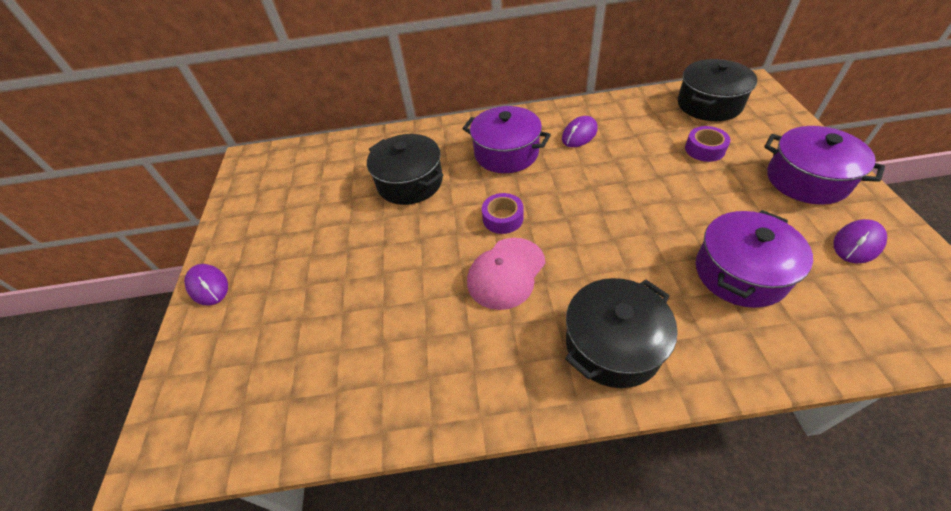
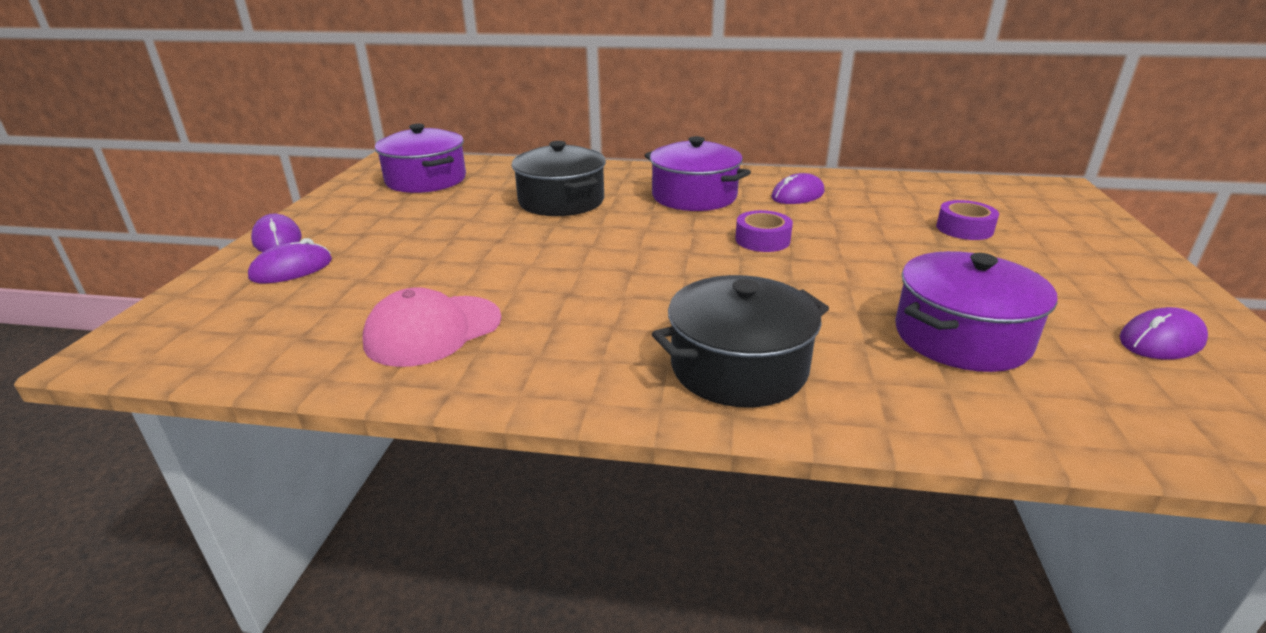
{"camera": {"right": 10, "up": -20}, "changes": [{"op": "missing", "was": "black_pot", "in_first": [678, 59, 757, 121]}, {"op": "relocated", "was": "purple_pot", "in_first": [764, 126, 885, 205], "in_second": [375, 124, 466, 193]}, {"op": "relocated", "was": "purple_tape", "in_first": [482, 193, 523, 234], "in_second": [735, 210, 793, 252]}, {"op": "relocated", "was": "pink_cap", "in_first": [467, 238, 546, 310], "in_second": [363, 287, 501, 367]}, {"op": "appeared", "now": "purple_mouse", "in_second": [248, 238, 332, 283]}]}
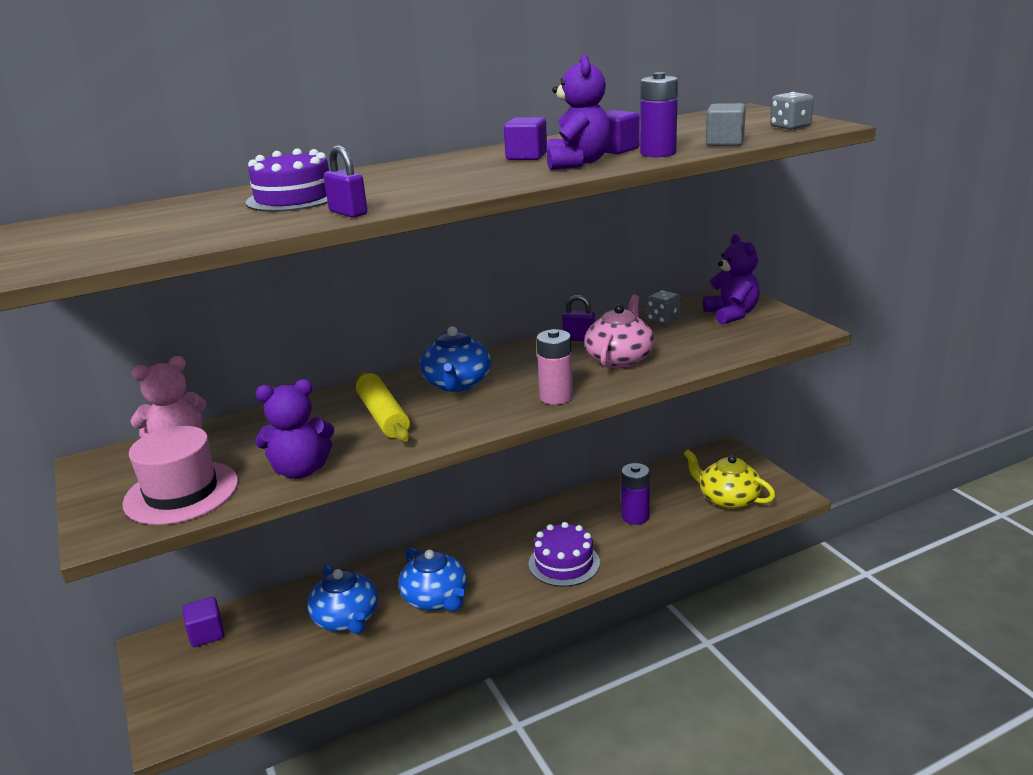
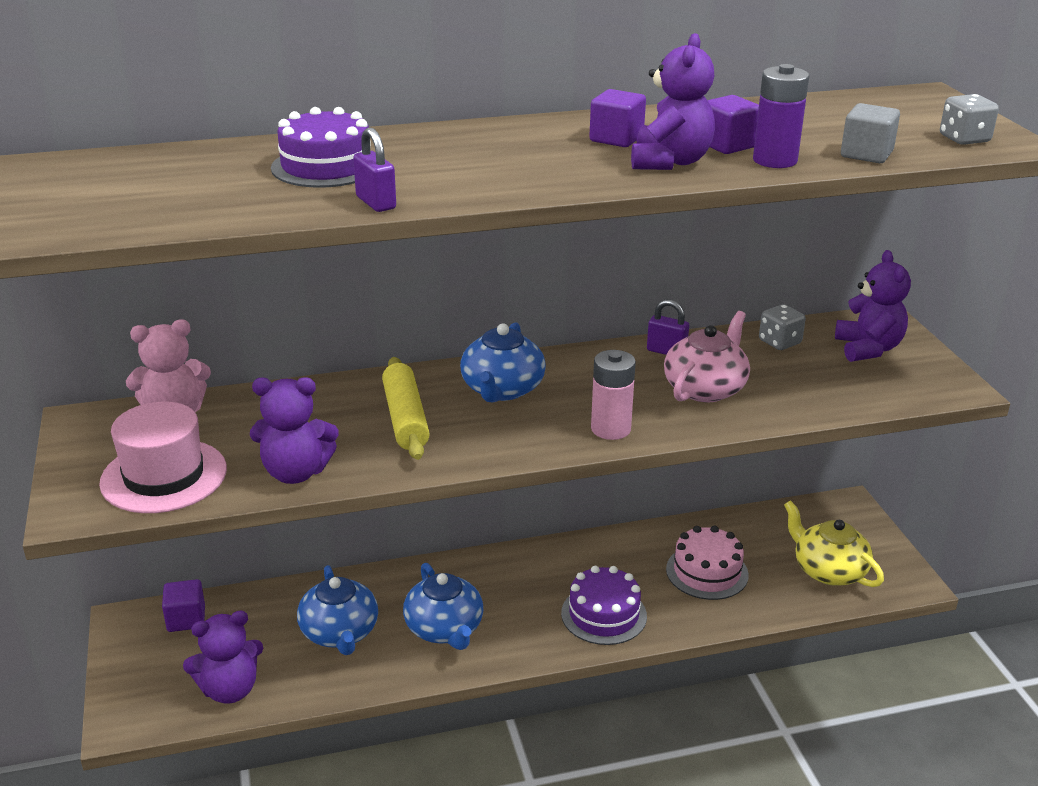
{"camera": {"right": 10, "up": 5}, "changes": [{"op": "exchanged", "was": "purple_battery", "now": "pink_cake", "in_first": [621, 463, 650, 525], "in_second": [666, 526, 749, 600]}, {"op": "appeared", "now": "purple_teddy_bear", "in_second": [183, 611, 263, 704]}]}
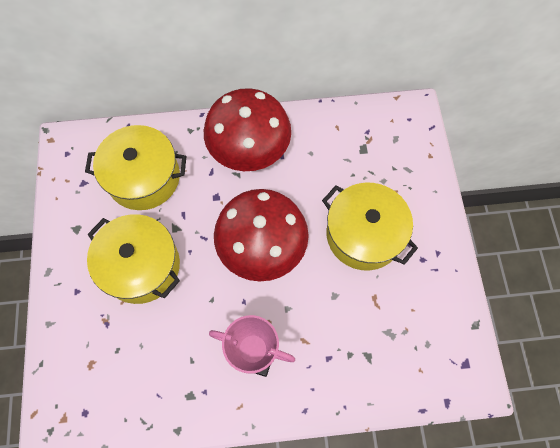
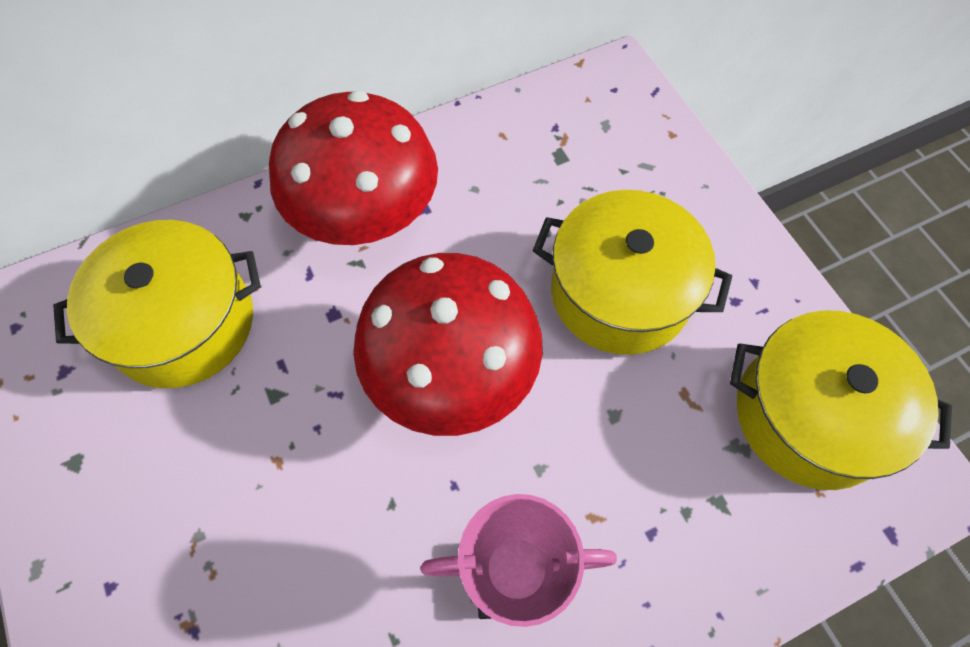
{"camera": {"right": -20, "up": -5}, "changes": [{"op": "relocated", "was": "yellow_pot", "in_first": [87, 214, 180, 304], "in_second": [730, 310, 952, 490]}]}
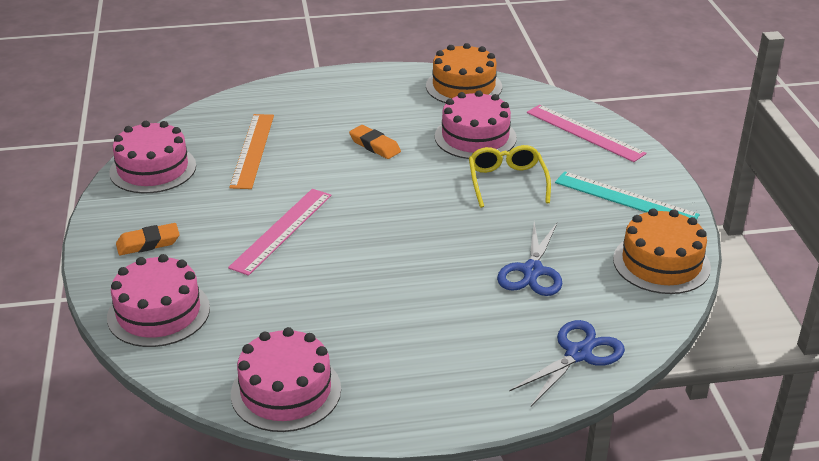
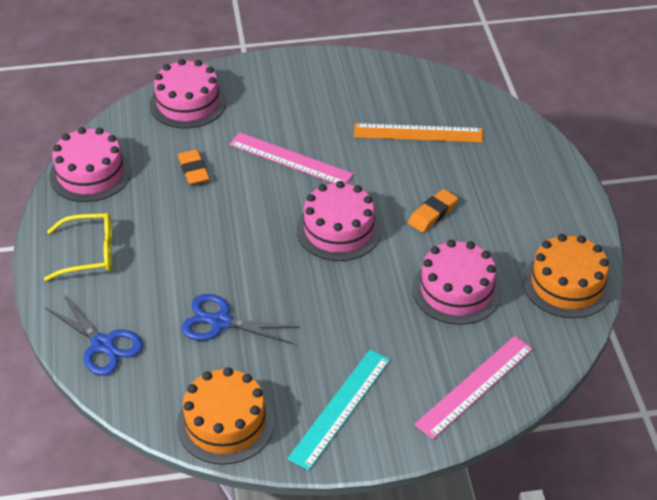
{"camera": {"right": 90, "up": 10}, "changes": [{"op": "relocated", "was": "pink_cake", "in_first": [109, 121, 196, 193], "in_second": [297, 181, 381, 261]}, {"op": "relocated", "was": "yellow_glasses", "in_first": [469, 145, 551, 208], "in_second": [44, 213, 112, 281]}, {"op": "relocated", "was": "orange_eraser", "in_first": [116, 223, 180, 255], "in_second": [178, 149, 210, 185]}]}
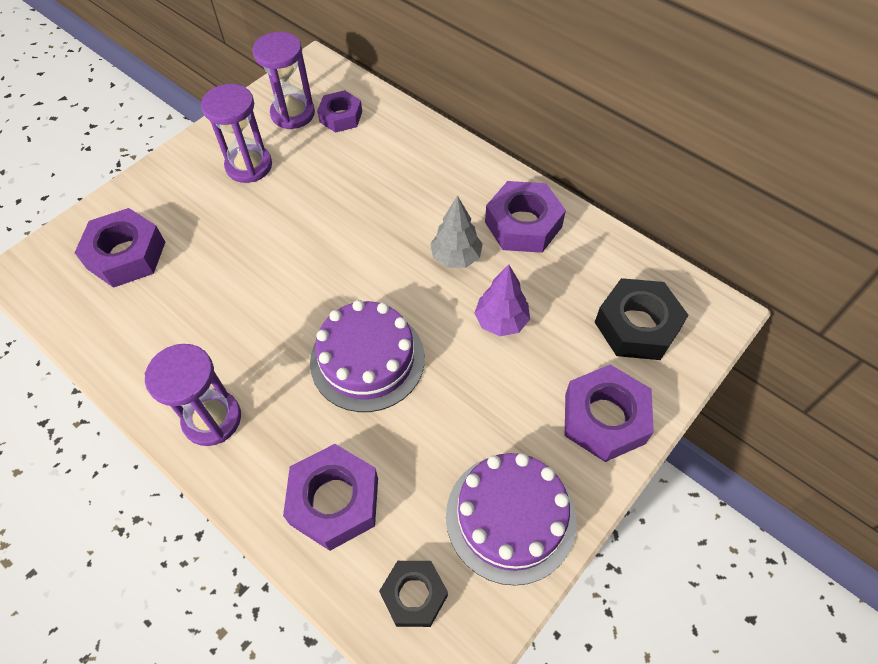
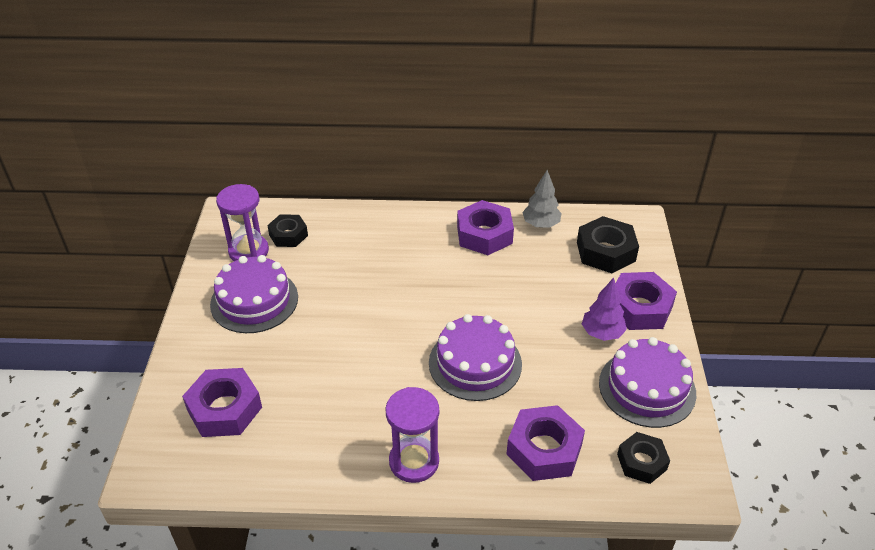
{"camera": {"right": -40, "up": -15}, "changes": [{"op": "exchanged", "was": "purple_hourglass", "now": "purple_cake", "in_first": [201, 84, 272, 183], "in_second": [210, 255, 298, 333]}, {"op": "colour", "was": "purple_nut", "now": "black_nut", "in_first": [317, 90, 362, 133], "in_second": [267, 214, 308, 247]}, {"op": "relocated", "was": "grey_tree", "in_first": [430, 195, 483, 268], "in_second": [522, 170, 561, 228]}, {"op": "relocated", "was": "purple_tree", "in_first": [474, 264, 530, 336], "in_second": [582, 277, 627, 341]}]}
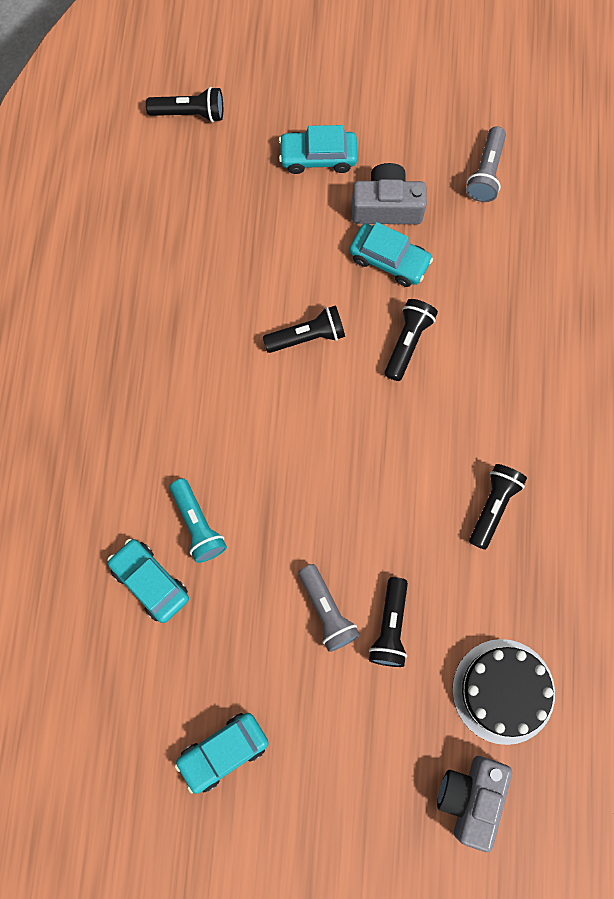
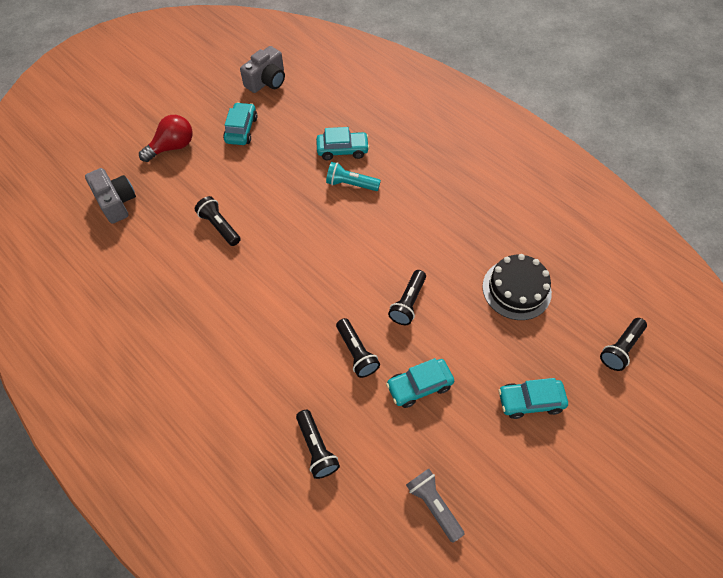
{"camera": {"right": 130, "up": -15}, "changes": [{"op": "spun", "was": "turquoise_car", "in_first": [279, 125, 357, 174], "in_second": [498, 378, 568, 419], "clockwise": -135}, {"op": "relocated", "was": "grey_camera", "in_first": [352, 163, 427, 224], "in_second": [240, 46, 285, 93]}, {"op": "relocated", "was": "black_flashlight", "in_first": [469, 464, 527, 550], "in_second": [296, 410, 340, 479]}, {"op": "missing", "was": "grey_flashlight", "in_first": [298, 564, 360, 652]}, {"op": "relocated", "was": "black_cake", "in_first": [452, 639, 555, 745], "in_second": [482, 254, 552, 320]}, {"op": "appeared", "now": "red_light_bulb", "in_second": [139, 115, 193, 162]}]}
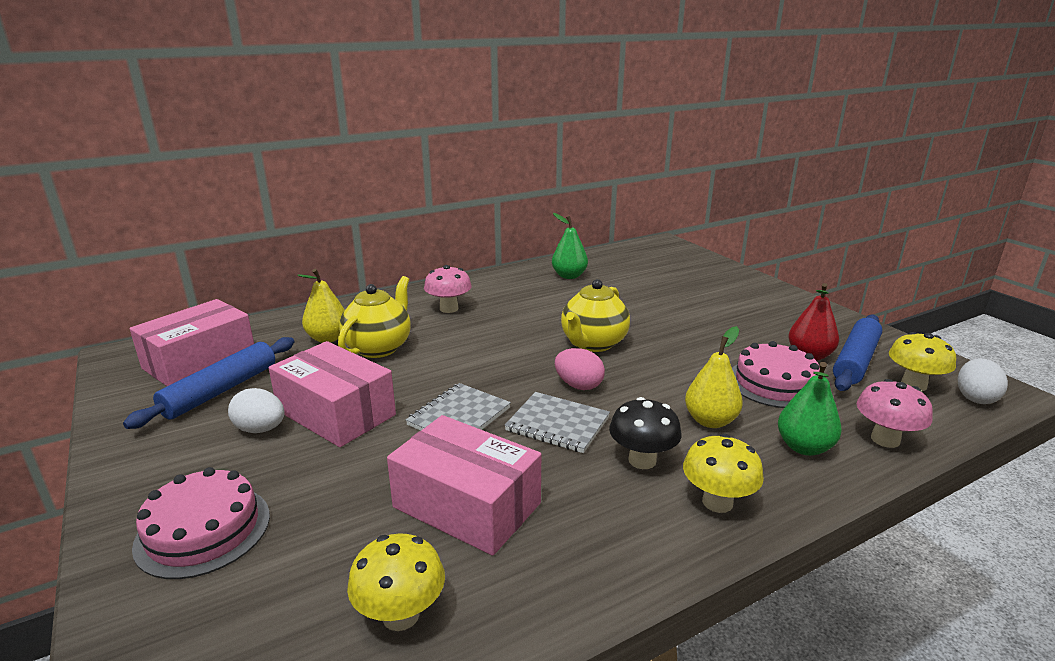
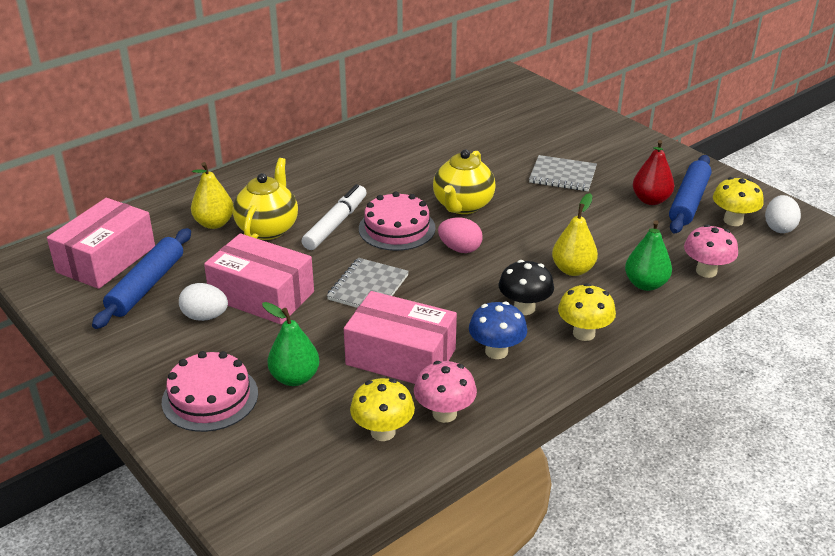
{"camera": {"right": -10, "up": 10}, "changes": [{"op": "relocated", "was": "green_pear", "in_first": [552, 213, 588, 279], "in_second": [262, 302, 320, 386]}, {"op": "relocated", "was": "pink_mushroom", "in_first": [424, 265, 472, 313], "in_second": [414, 361, 477, 423]}, {"op": "relocated", "was": "pink_cake", "in_first": [732, 341, 820, 408], "in_second": [359, 192, 436, 251]}, {"op": "relocated", "was": "grey_notebook", "in_first": [505, 392, 610, 453], "in_second": [529, 155, 597, 191]}, {"op": "appeared", "now": "white_marker", "in_second": [302, 184, 367, 250]}, {"op": "appeared", "now": "blue_mushroom", "in_second": [469, 302, 527, 359]}]}
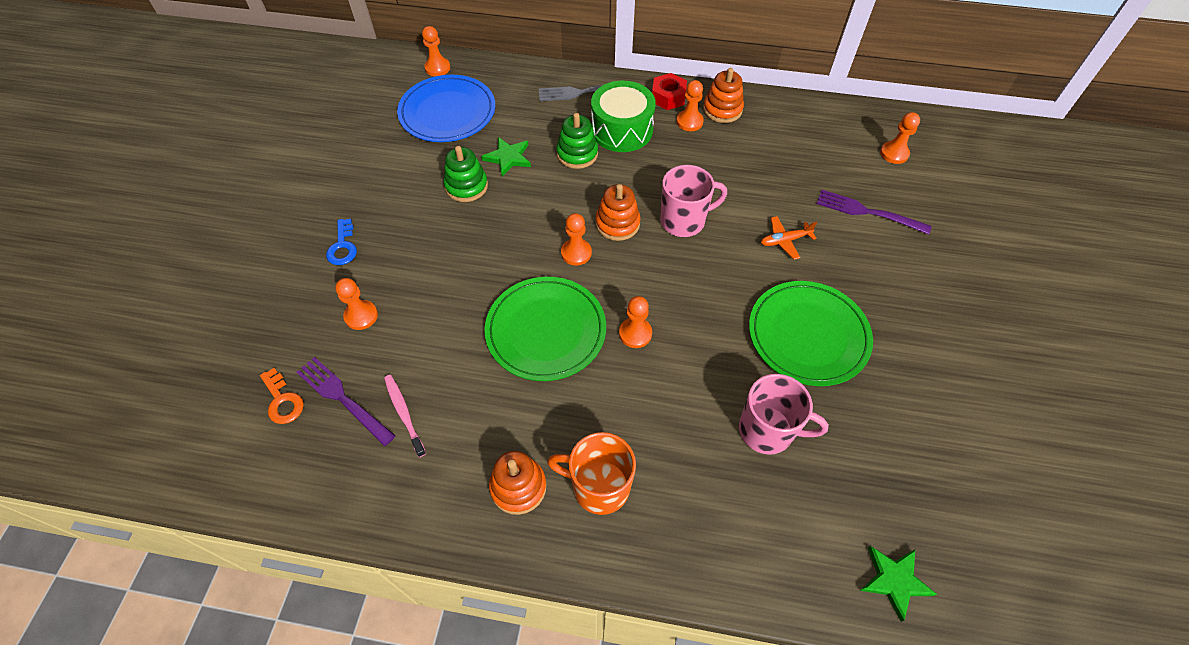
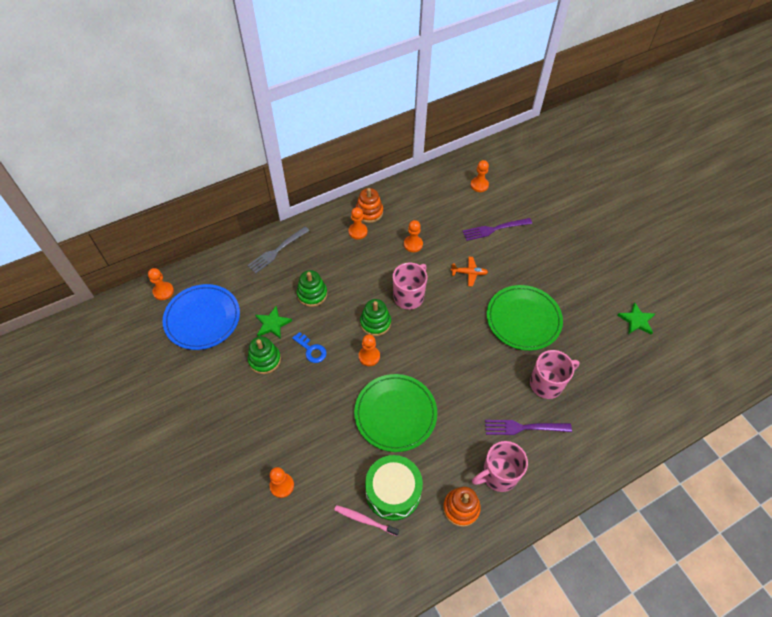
{"camera": {"right": -40, "up": 0}, "changes": [{"op": "missing", "was": "red_nut", "in_first": [652, 73, 687, 110]}, {"op": "relocated", "was": "green_drum", "in_first": [591, 81, 656, 152], "in_second": [365, 455, 423, 521]}, {"op": "colour", "was": "orange_stacking_toy", "now": "green_stacking_toy", "in_first": [596, 184, 641, 241], "in_second": [360, 299, 391, 336]}, {"op": "spun", "was": "orange_plane", "in_first": [761, 216, 817, 260], "in_second": [451, 257, 488, 287], "clockwise": -120}, {"op": "relocated", "was": "blue_key", "in_first": [326, 219, 357, 265], "in_second": [292, 332, 327, 363]}, {"op": "relocated", "was": "orange_pawn", "in_first": [619, 296, 652, 348], "in_second": [404, 220, 423, 252]}, {"op": "relocated", "was": "purple_fork", "in_first": [296, 357, 396, 446], "in_second": [485, 420, 572, 435]}, {"op": "missing", "was": "orange_key", "in_first": [260, 368, 304, 424]}, {"op": "colour", "was": "orange_mug", "now": "pink_mug", "in_first": [547, 432, 636, 515], "in_second": [472, 441, 528, 492]}, {"op": "relocated", "was": "green_star", "in_first": [860, 546, 937, 622], "in_second": [617, 302, 655, 335]}]}
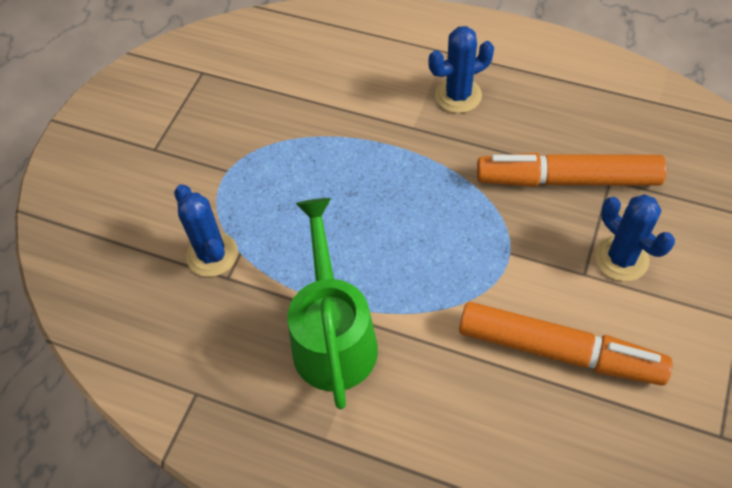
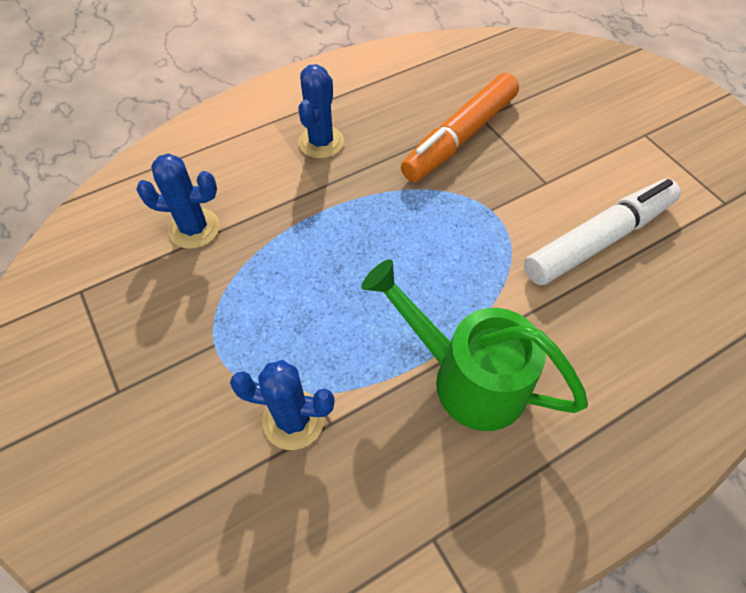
{"camera": {"right": -55, "up": 0}, "changes": [{"op": "relocated", "was": "blue_cactus", "in_first": [595, 194, 675, 281], "in_second": [136, 153, 220, 249]}, {"op": "colour", "was": "orange_marker", "now": "white_marker", "in_first": [459, 302, 673, 386], "in_second": [524, 179, 681, 285]}]}
